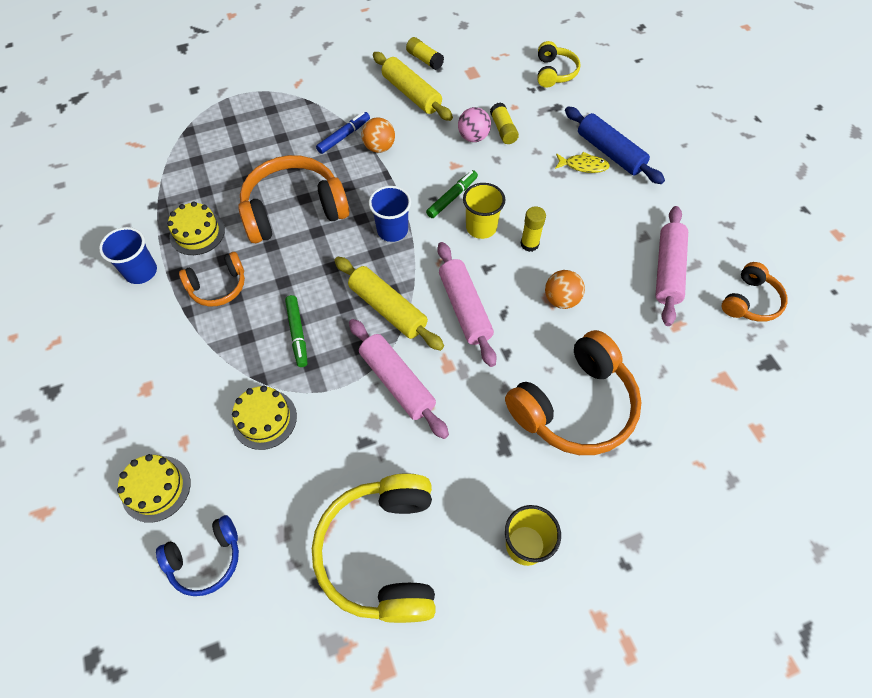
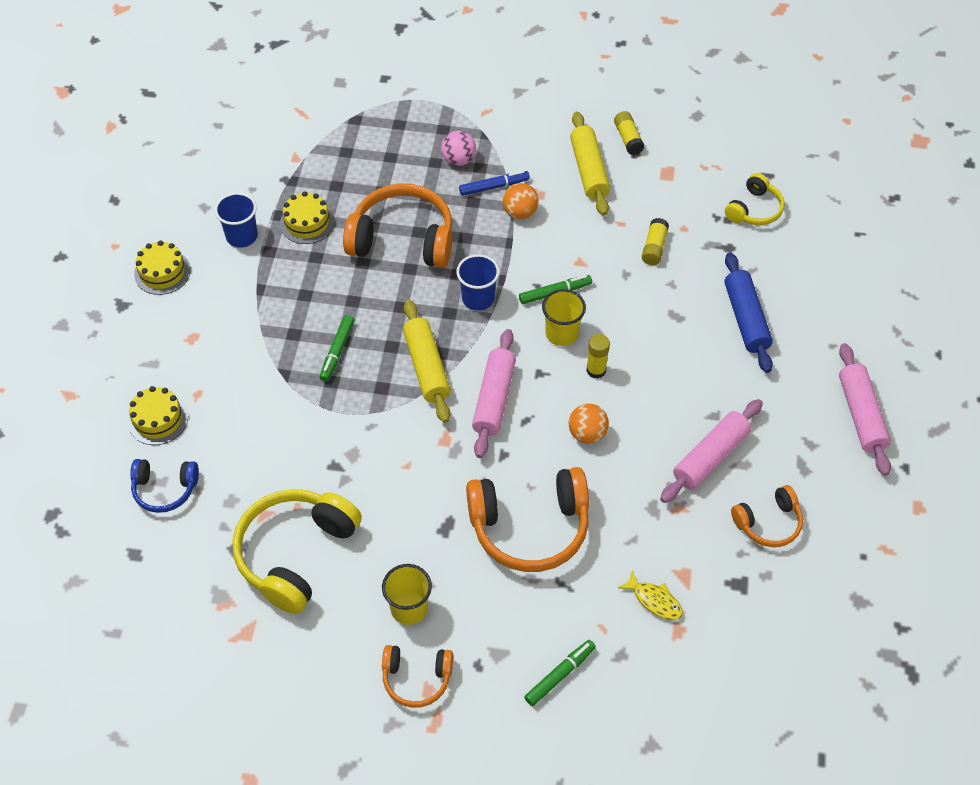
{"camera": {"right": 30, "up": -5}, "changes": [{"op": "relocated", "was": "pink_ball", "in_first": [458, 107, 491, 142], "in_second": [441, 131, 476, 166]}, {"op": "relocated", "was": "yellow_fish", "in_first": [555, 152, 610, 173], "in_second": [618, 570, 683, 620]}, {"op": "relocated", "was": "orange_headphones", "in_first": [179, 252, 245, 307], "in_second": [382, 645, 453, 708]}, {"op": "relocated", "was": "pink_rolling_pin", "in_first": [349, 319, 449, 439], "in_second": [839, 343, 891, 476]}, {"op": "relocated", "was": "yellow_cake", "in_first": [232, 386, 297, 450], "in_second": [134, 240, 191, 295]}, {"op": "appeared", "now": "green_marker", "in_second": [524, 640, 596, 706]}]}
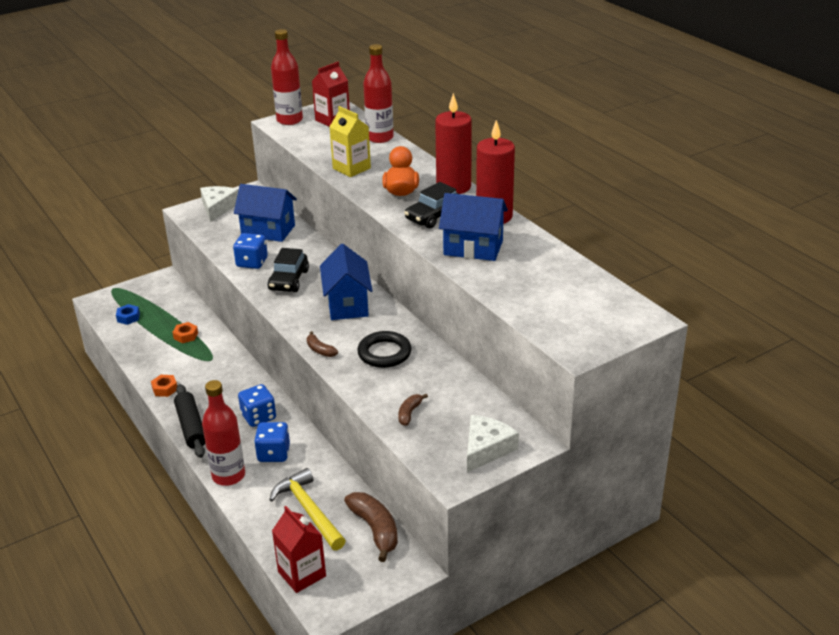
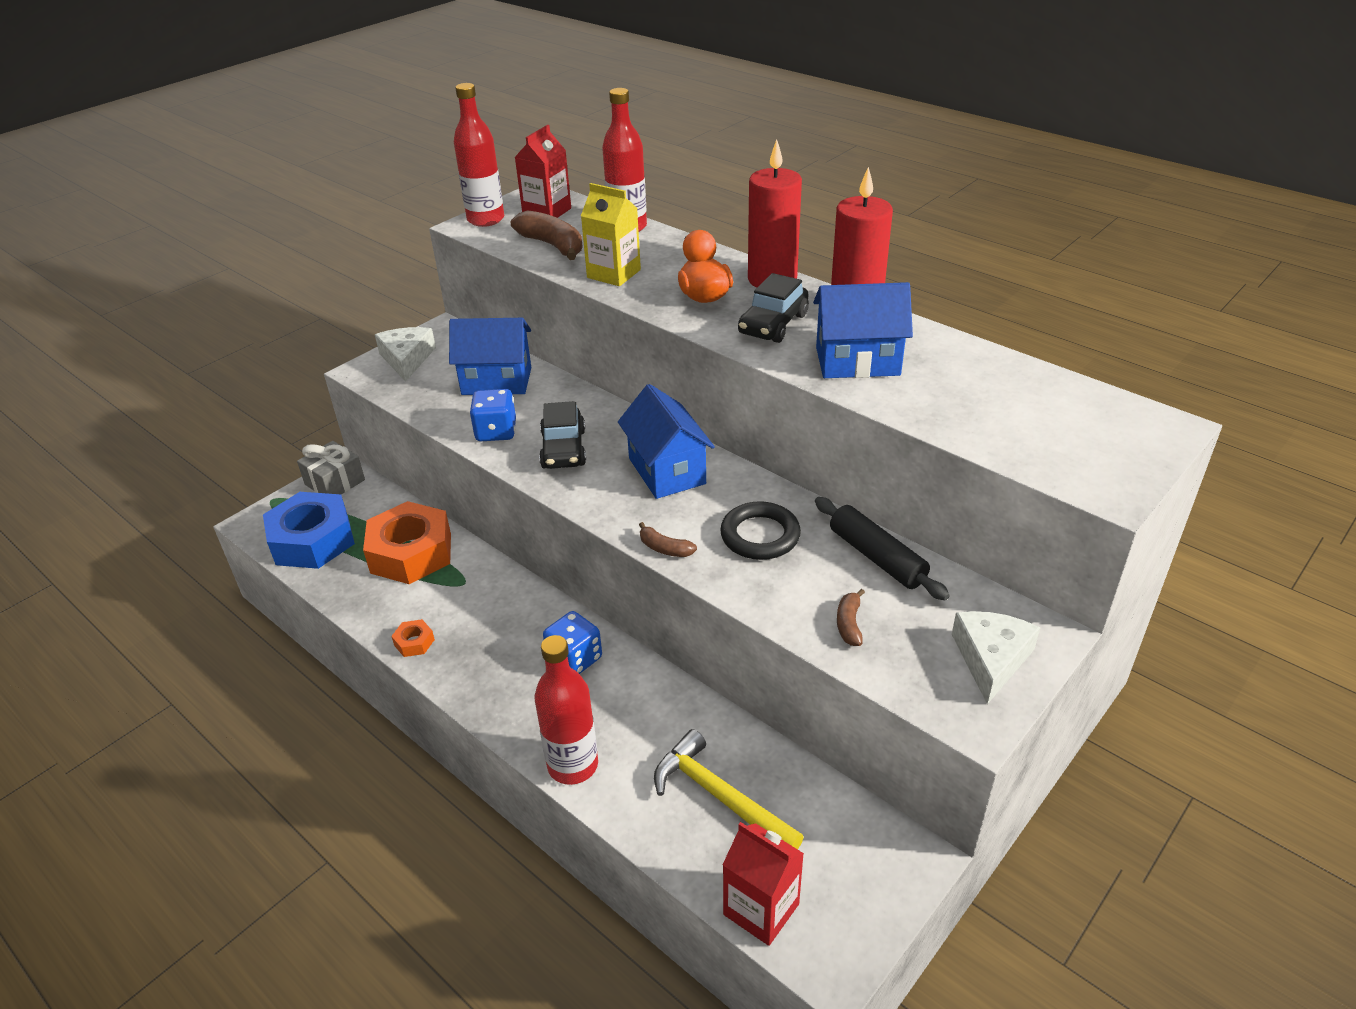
{"camera": {"right": -15, "up": 5}, "changes": [{"op": "size", "was": "blue_nut", "in_first": [116, 304, 140, 325], "in_second": [263, 492, 355, 569], "ratio": 2.46}, {"op": "size", "was": "orange_nut", "in_first": [172, 322, 198, 343], "in_second": [363, 501, 451, 584], "ratio": 2.46}, {"op": "relocated", "was": "black_rolling_pin", "in_first": [174, 384, 205, 458], "in_second": [815, 497, 950, 600]}, {"op": "missing", "was": "blue_dice", "in_first": [254, 422, 290, 462]}, {"op": "relocated", "was": "brown_banana", "in_first": [344, 492, 398, 562], "in_second": [511, 210, 583, 260]}, {"op": "appeared", "now": "grey_gift", "in_second": [297, 441, 365, 494]}]}
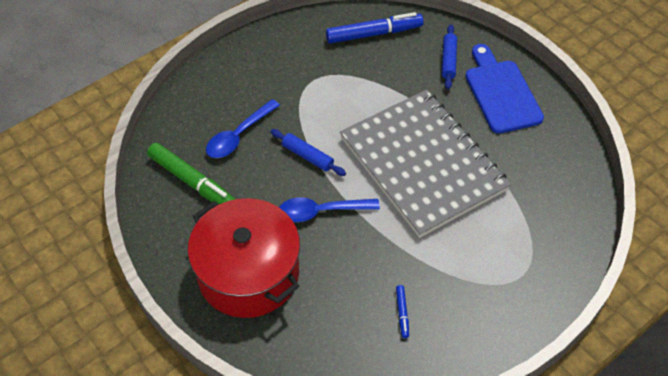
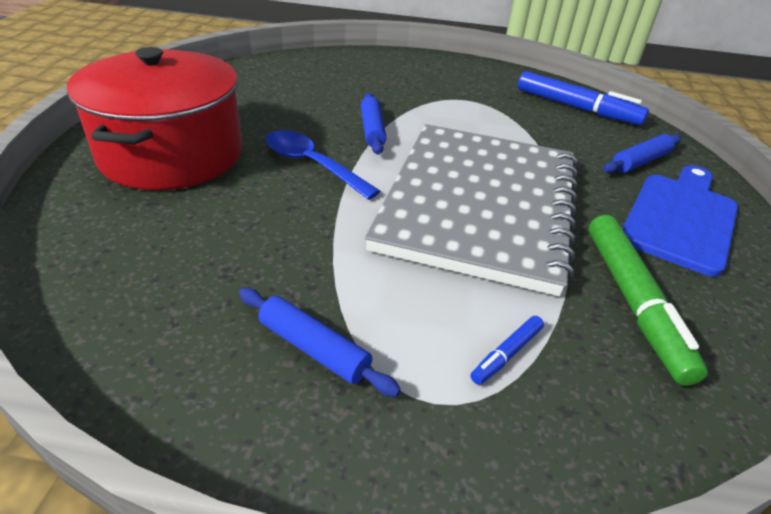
{"camera": {"right": 45, "up": -15}, "changes": [{"op": "missing", "was": "blue_spoon", "in_first": [206, 99, 280, 158]}, {"op": "relocated", "was": "green_marker", "in_first": [147, 143, 235, 204], "in_second": [589, 215, 708, 386]}, {"op": "relocated", "was": "blue_marker", "in_first": [396, 285, 409, 338], "in_second": [471, 316, 544, 385]}, {"op": "appeared", "now": "blue_rolling_pin", "in_second": [239, 288, 401, 397]}]}
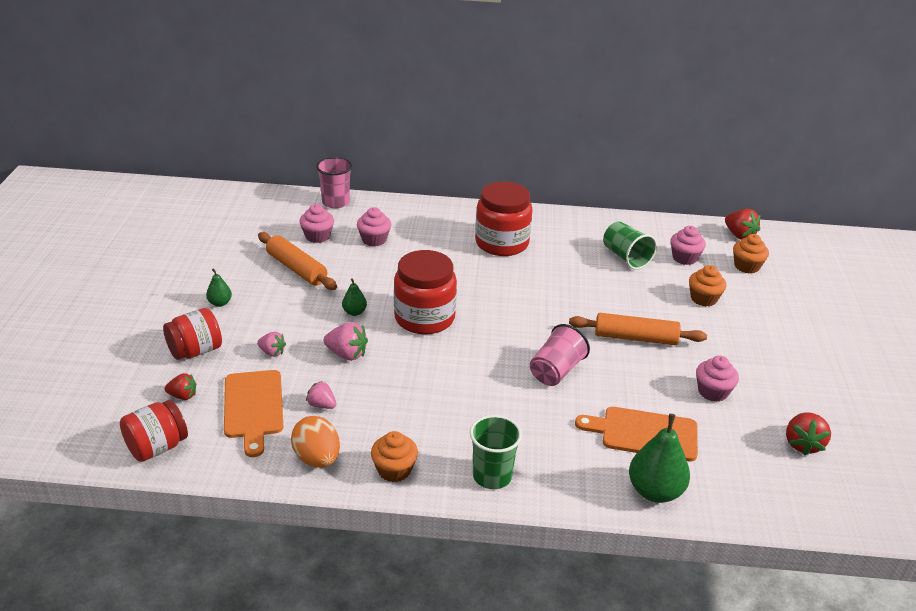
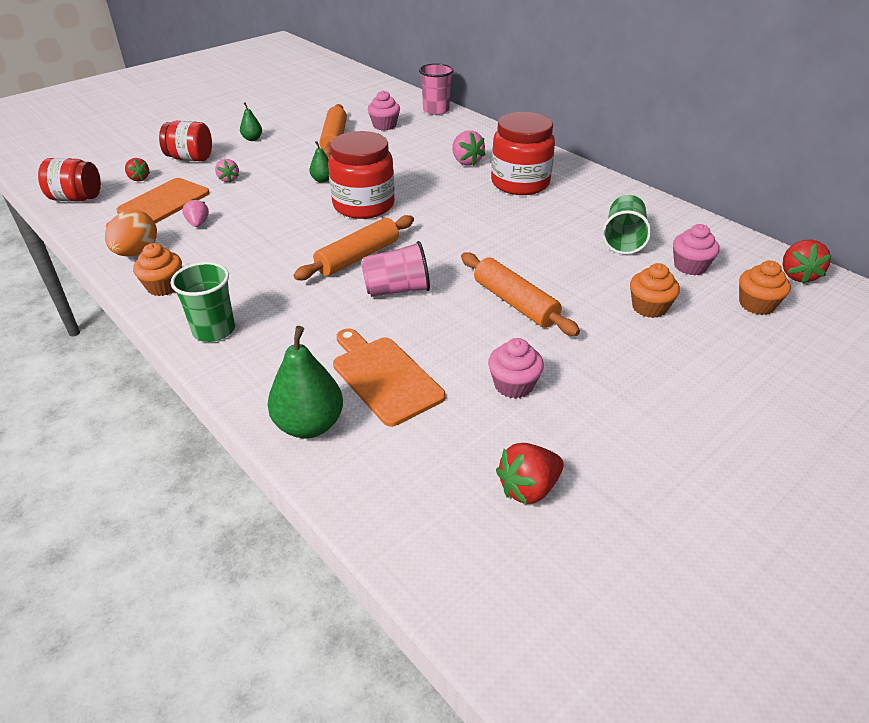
{"camera": {"right": 45, "up": 5}, "changes": [{"op": "missing", "was": "pink_cupcake", "in_first": [357, 207, 391, 246]}, {"op": "relocated", "was": "pink_strawberry", "in_first": [324, 322, 368, 361], "in_second": [452, 130, 486, 166]}, {"op": "appeared", "now": "orange_rolling_pin", "in_second": [293, 215, 414, 280]}]}
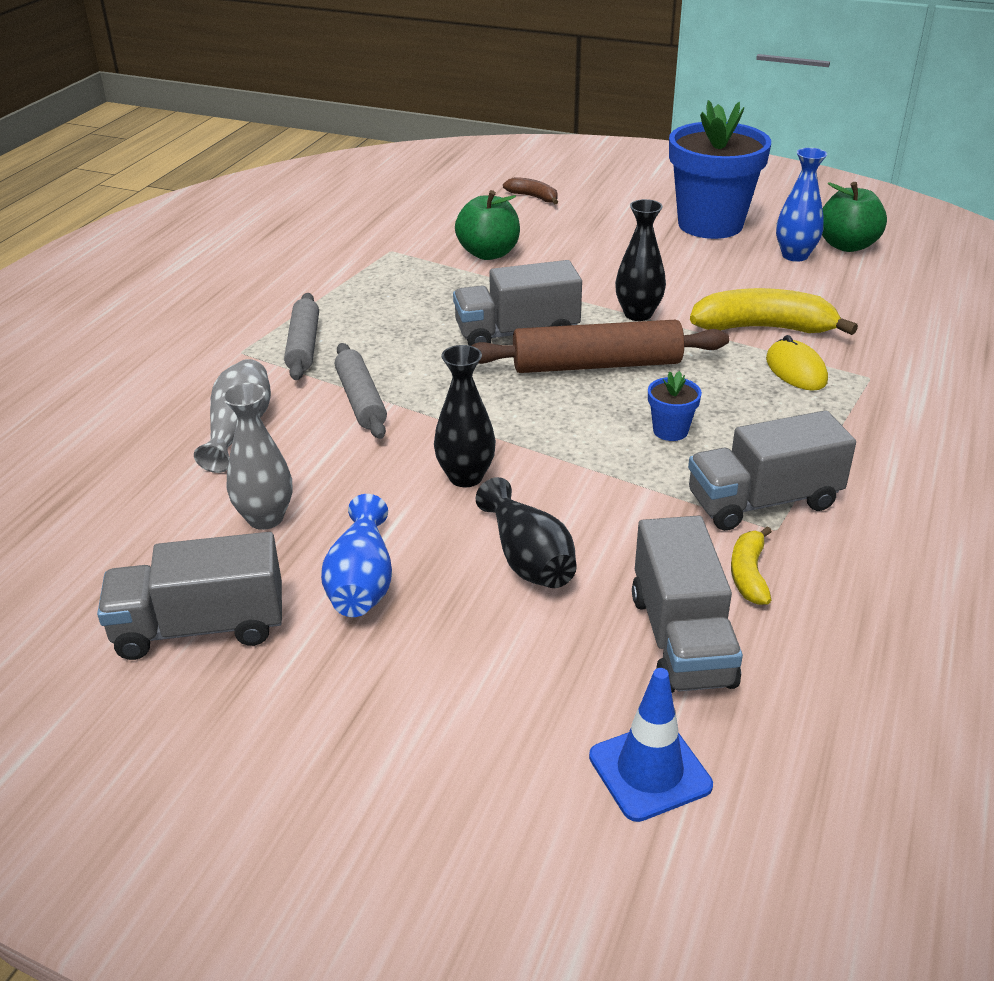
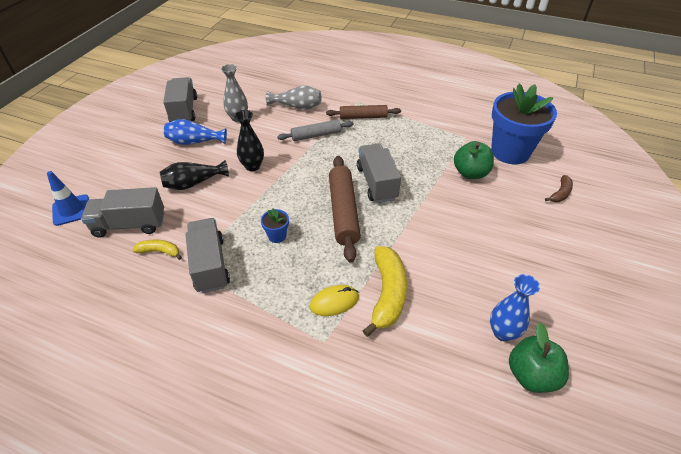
{"camera": {"right": 90, "up": 10}, "changes": [{"op": "relocated", "was": "blue_flower_pot", "in_first": [669, 100, 771, 239], "in_second": [491, 83, 557, 164]}, {"op": "missing", "was": "black_vase", "in_first": [615, 199, 666, 321]}, {"op": "colour", "was": "grey_rolling_pin", "now": "brown_rolling_pin", "in_first": [284, 293, 319, 380], "in_second": [326, 105, 401, 119]}]}
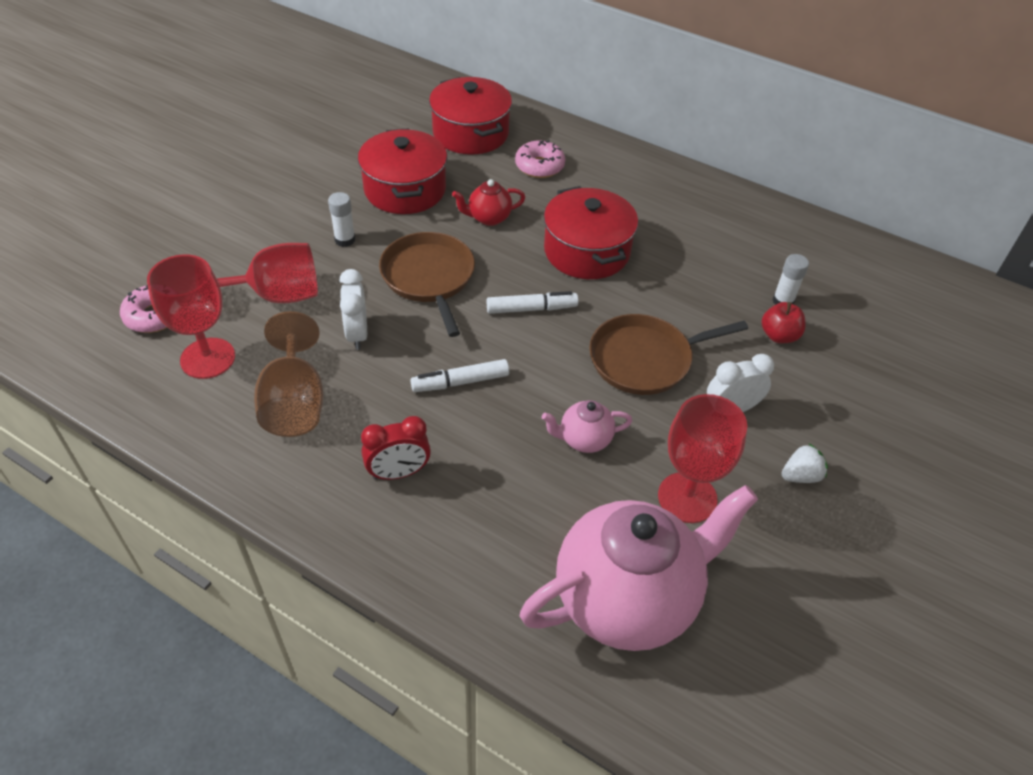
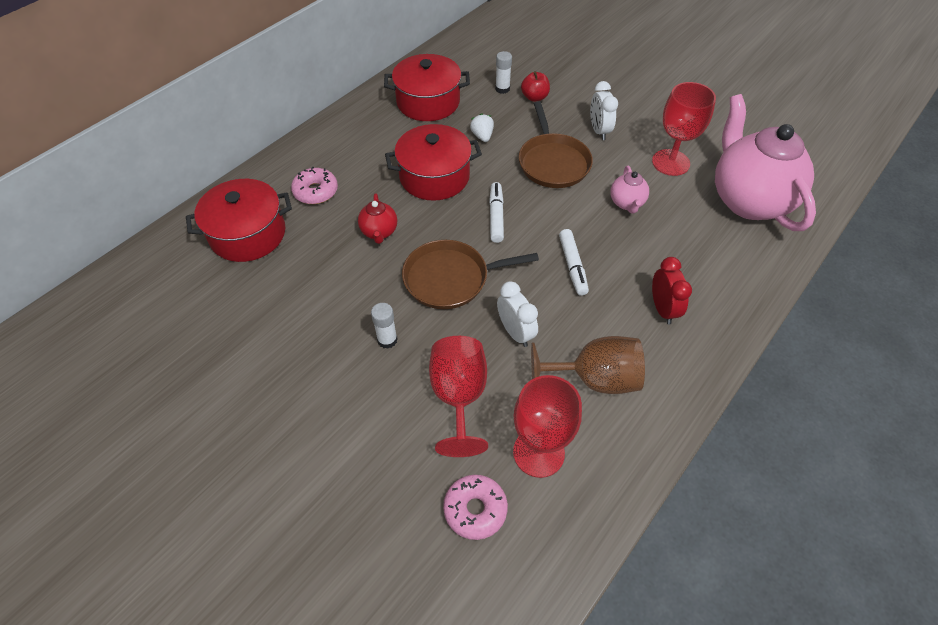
{"camera": {"right": -80, "up": 5}, "changes": [{"op": "relocated", "was": "red_pot", "in_first": [358, 128, 447, 214], "in_second": [384, 54, 470, 121]}, {"op": "spun", "was": "white_clock", "in_first": [339, 269, 367, 350], "in_second": [497, 281, 538, 347], "clockwise": -120}, {"op": "relocated", "was": "white_strawberry", "in_first": [781, 444, 828, 483], "in_second": [470, 113, 494, 142]}]}
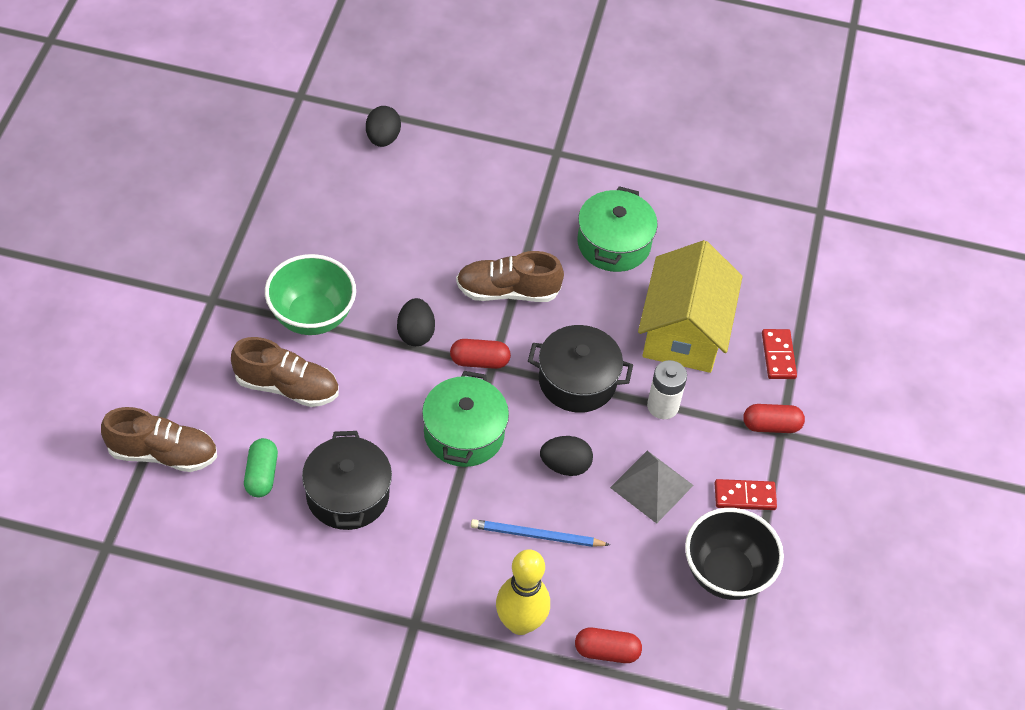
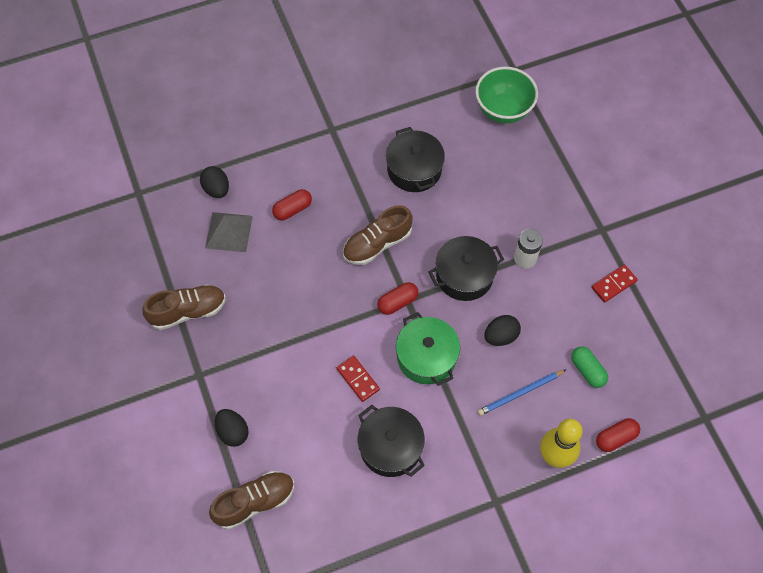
{"camera": {"right": -30, "up": 10}, "changes": [{"op": "colour", "was": "green_pot", "now": "black_pot", "in_first": [577, 186, 658, 272], "in_second": [386, 127, 445, 192]}, {"op": "missing", "was": "yellow_house", "in_first": [638, 240, 742, 373]}, {"op": "relocated", "was": "green_bowl", "in_first": [265, 254, 356, 335], "in_second": [475, 67, 538, 124]}, {"op": "relocated", "was": "black_egg", "in_first": [397, 298, 435, 346], "in_second": [215, 409, 249, 447]}, {"op": "relocated", "was": "red_domino", "in_first": [762, 329, 797, 379], "in_second": [337, 356, 380, 402]}, {"op": "relocated", "was": "brown_shoe", "in_first": [231, 337, 339, 407], "in_second": [142, 284, 226, 330]}, {"op": "relocated", "was": "red_capsule", "in_first": [743, 404, 805, 433], "in_second": [272, 189, 312, 221]}, {"op": "relocated", "was": "green_capsule", "in_first": [244, 438, 278, 497], "in_second": [571, 346, 608, 388]}, {"op": "relocated", "was": "grey_pyramid", "in_first": [610, 451, 694, 524], "in_second": [205, 212, 253, 252]}, {"op": "missing", "was": "black_bowl", "in_first": [685, 508, 784, 600]}]}
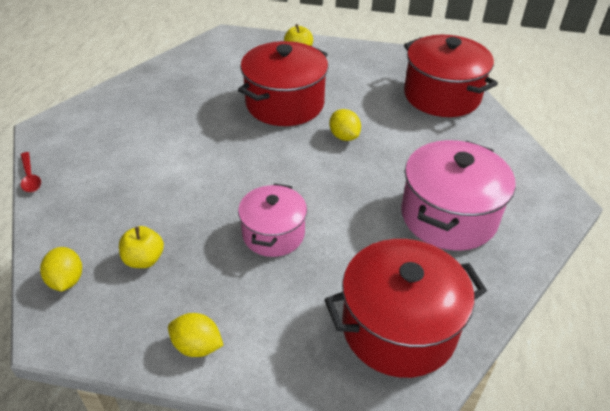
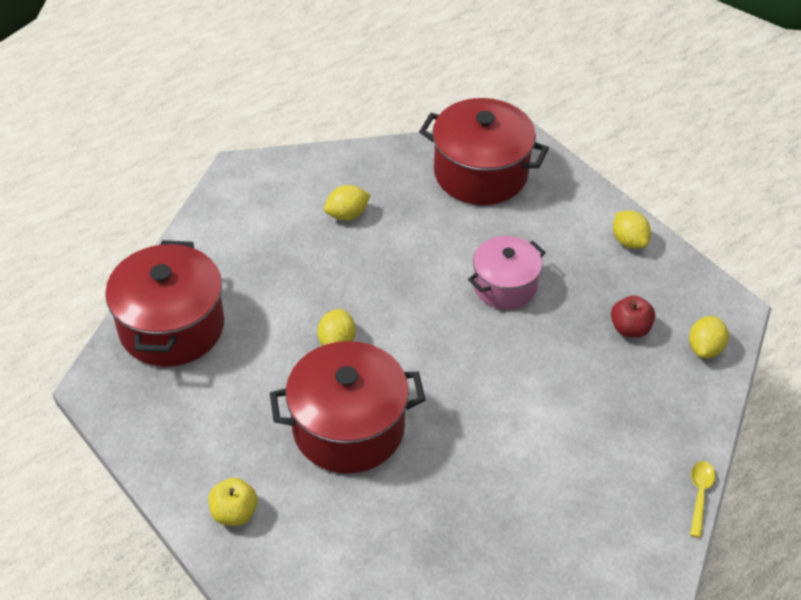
{"camera": {"right": -140, "up": 5}, "changes": [{"op": "exchanged", "was": "pink_pot", "now": "yellow_lemon", "in_first": [401, 140, 515, 251], "in_second": [324, 185, 370, 220]}, {"op": "colour", "was": "red_spoon", "now": "yellow_spoon", "in_first": [21, 152, 41, 192], "in_second": [690, 461, 716, 538]}, {"op": "colour", "was": "yellow_apple", "now": "red_apple", "in_first": [119, 226, 164, 268], "in_second": [611, 295, 655, 338]}]}
